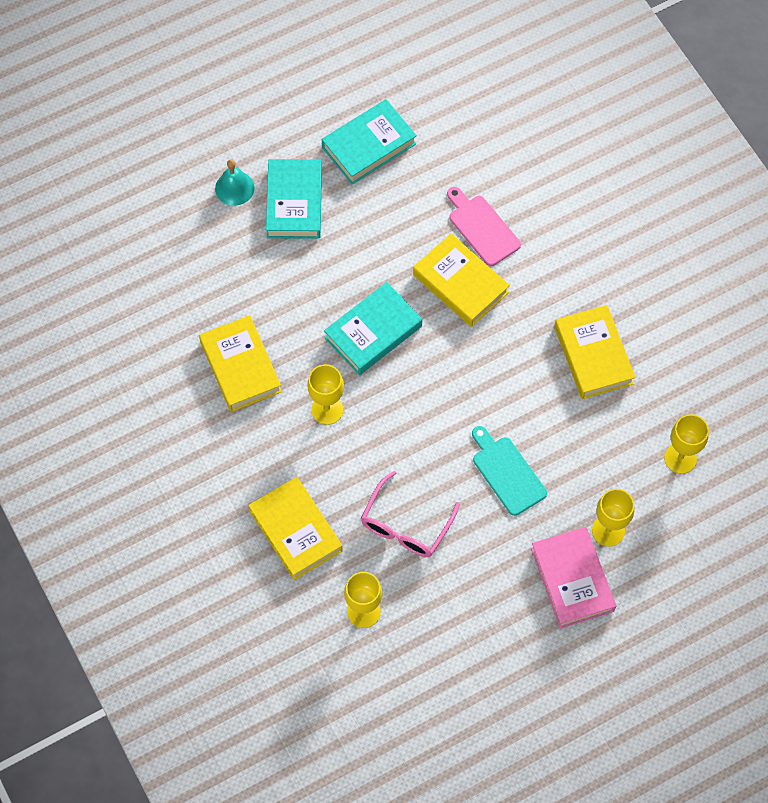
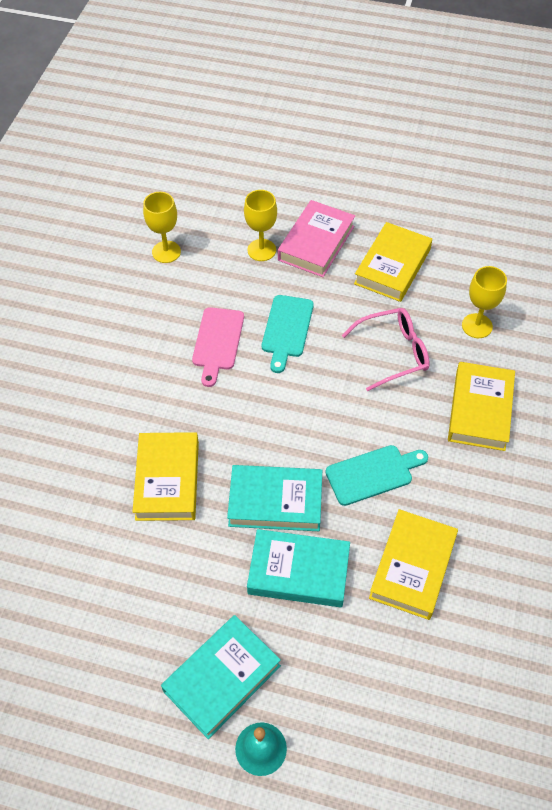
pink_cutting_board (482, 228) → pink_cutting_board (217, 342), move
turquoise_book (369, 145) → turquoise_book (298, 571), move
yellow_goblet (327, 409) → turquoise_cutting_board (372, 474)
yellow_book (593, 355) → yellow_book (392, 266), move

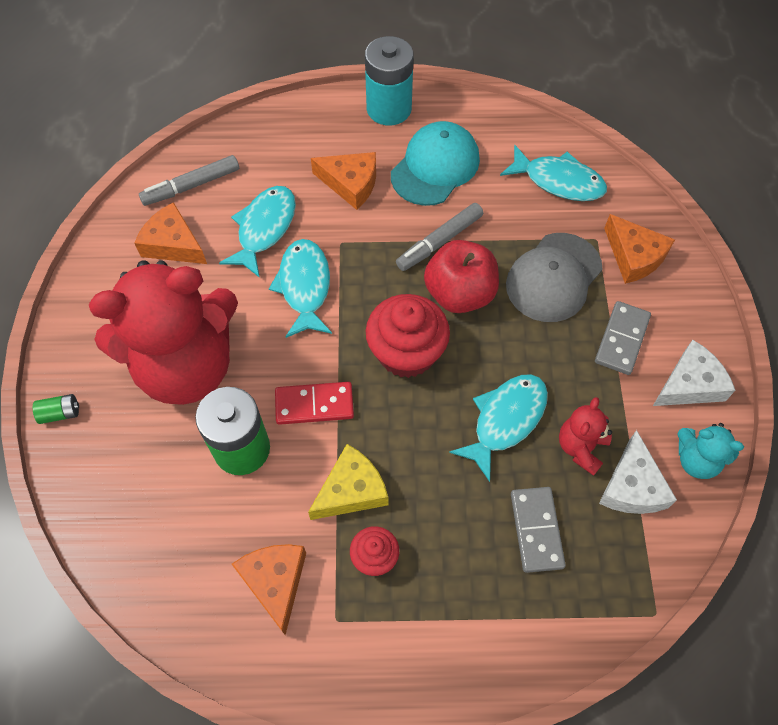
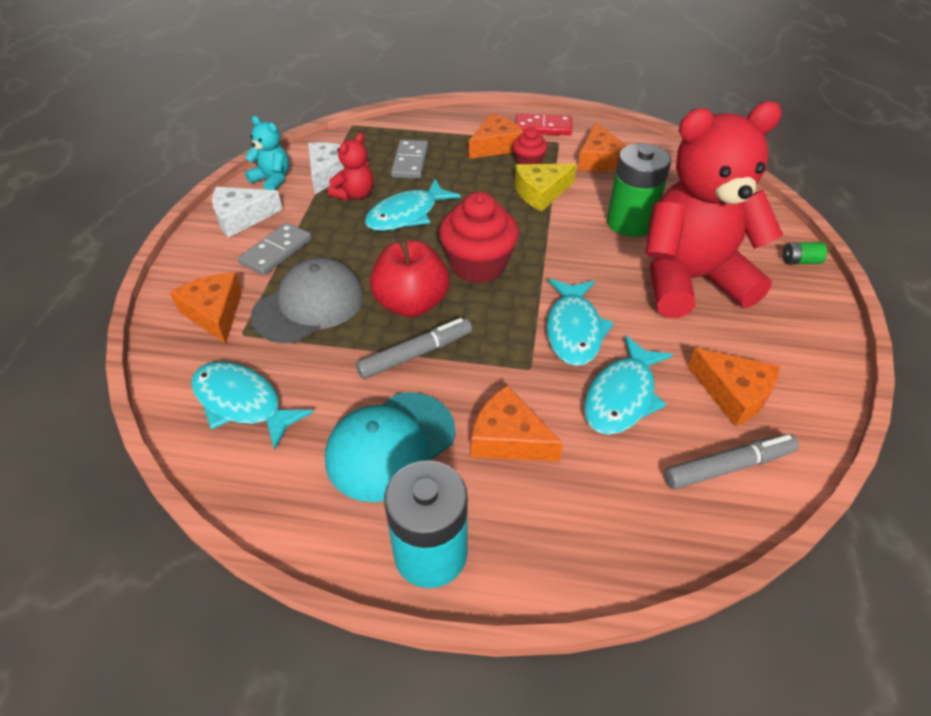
- → orange_cheese (495, 146)
red_domino (314, 405) → red_domino (543, 127), move

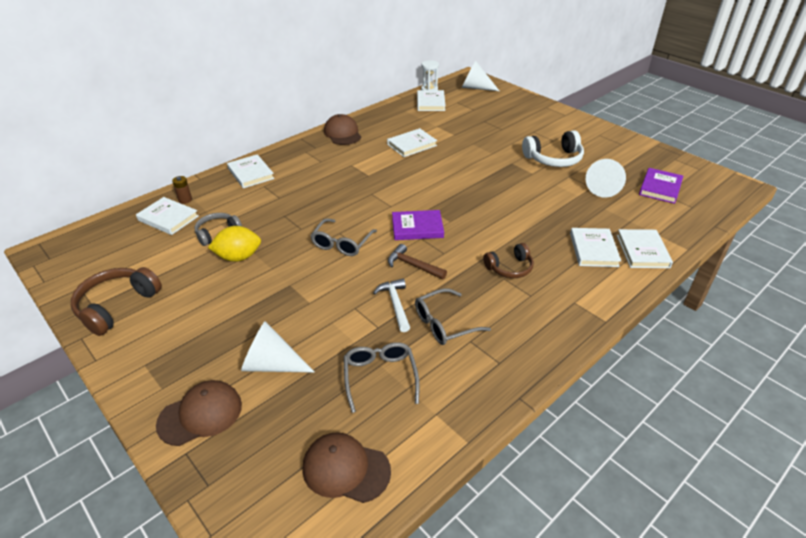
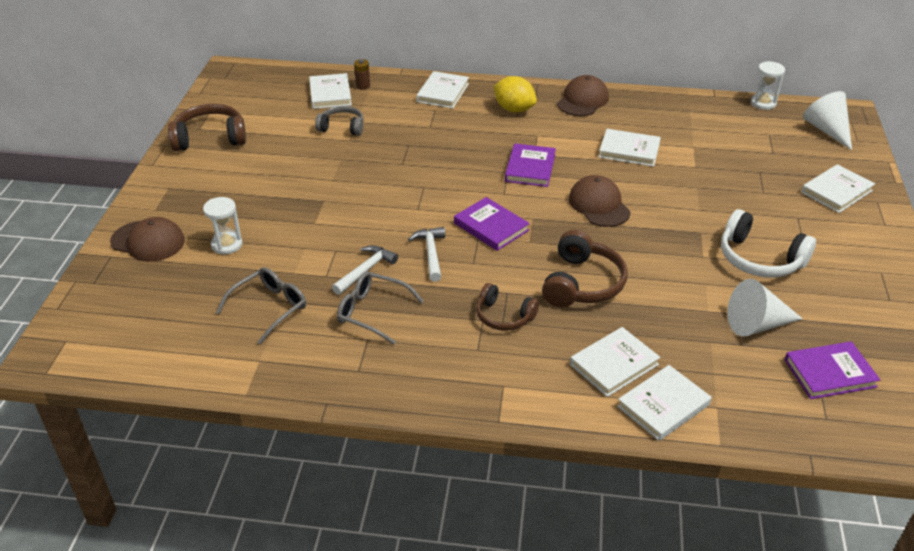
white_cone (272, 364) → white_hourglass (227, 245)
brown_hammer (413, 265) → white_hammer (431, 253)
yellow_lemon (238, 257) → yellow_lemon (514, 109), move
- → purple_book (530, 168)
- → brown_headphones (582, 283)
brown_cap (345, 469) → brown_cap (599, 205), move
white_book (430, 103) → white_book (836, 191), move
grey_glasses (342, 243) → -

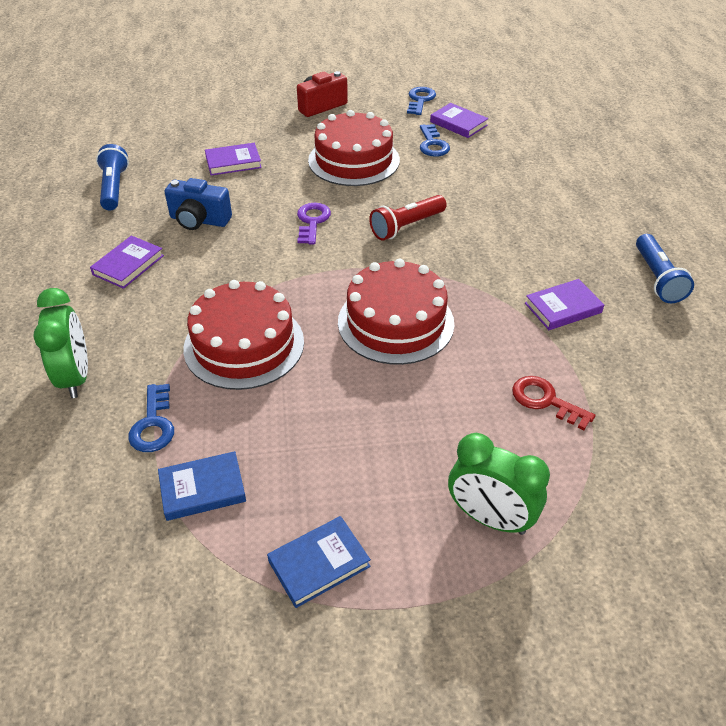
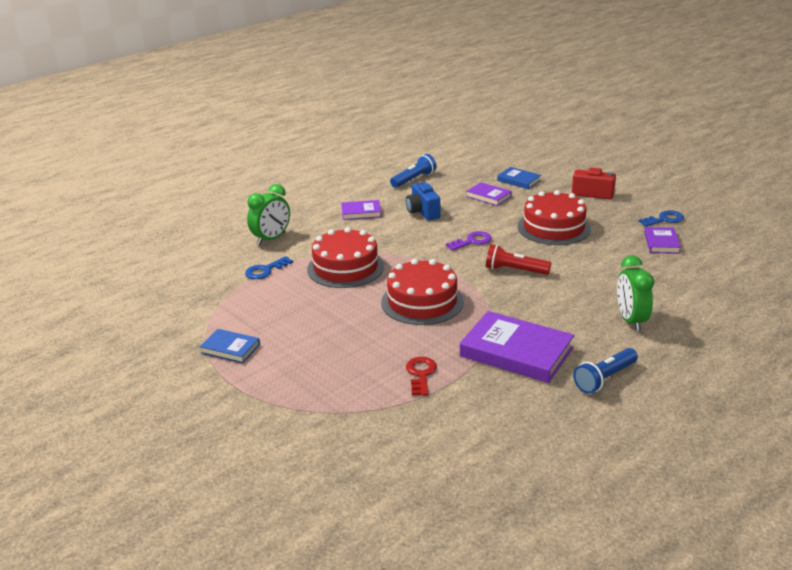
purple_book (563, 308) → purple_book (516, 352), x1.90
blue_book (202, 489) → blue_book (519, 180), move
green_clock (490, 518) → green_clock (631, 320), move
blue_key (432, 144) → -

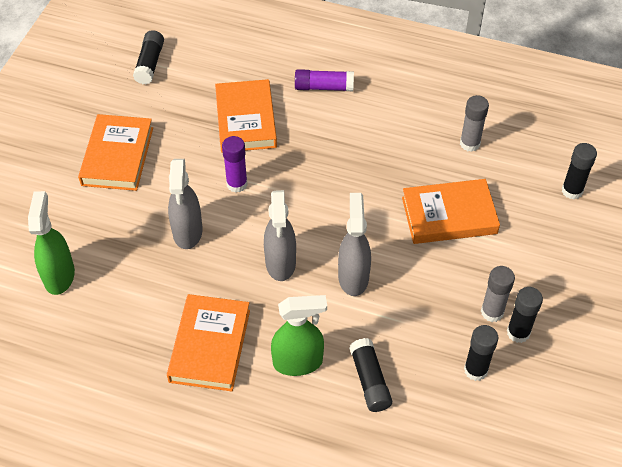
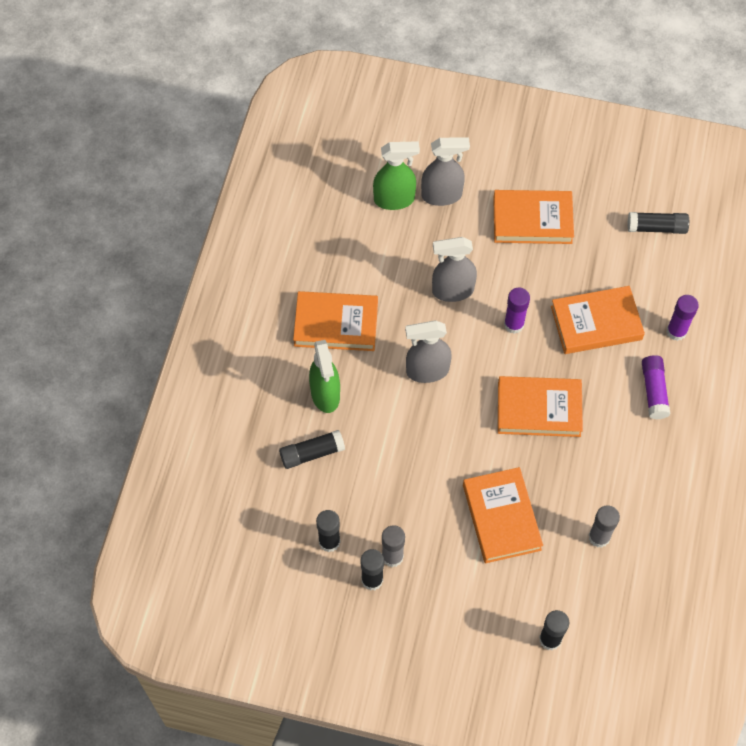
grey_spray_bottle (353, 277) → grey_spray_bottle (442, 195), move
- → orange_book (539, 409)
- → purple_glue_stick (676, 331)

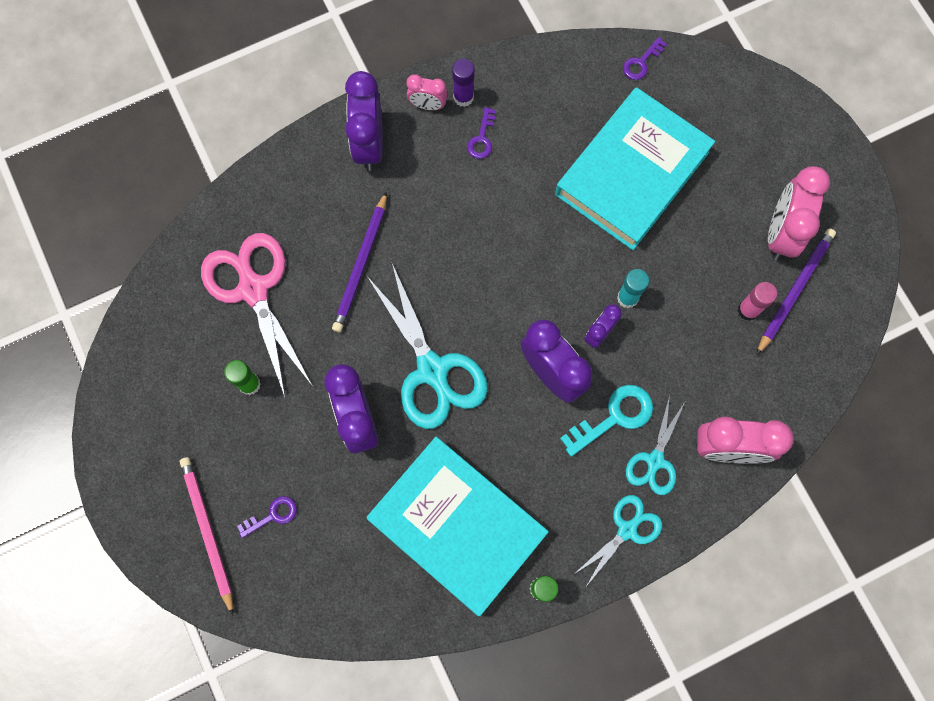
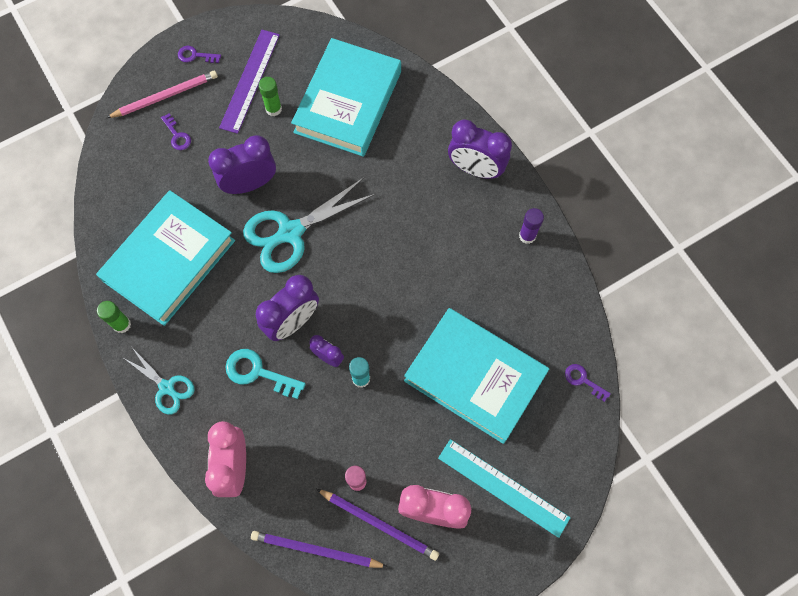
purple_key (482, 138) → purple_key (195, 56), move
- → purple_ruler (250, 80)
turquoise_key (614, 417) → turquoise_key (258, 373), 150 degrees clockwise
purple_pencil (361, 265) → purple_pencil (316, 550), move
pink_scissors (253, 288) → turquoise_book (348, 102)
- → turquoise_ruler (503, 487)
purple_clock (369, 144) → purple_clock (476, 169), 150 degrees counterclockwise
pink_clock (427, 105) → -
turquoise_scissors (654, 461) → -

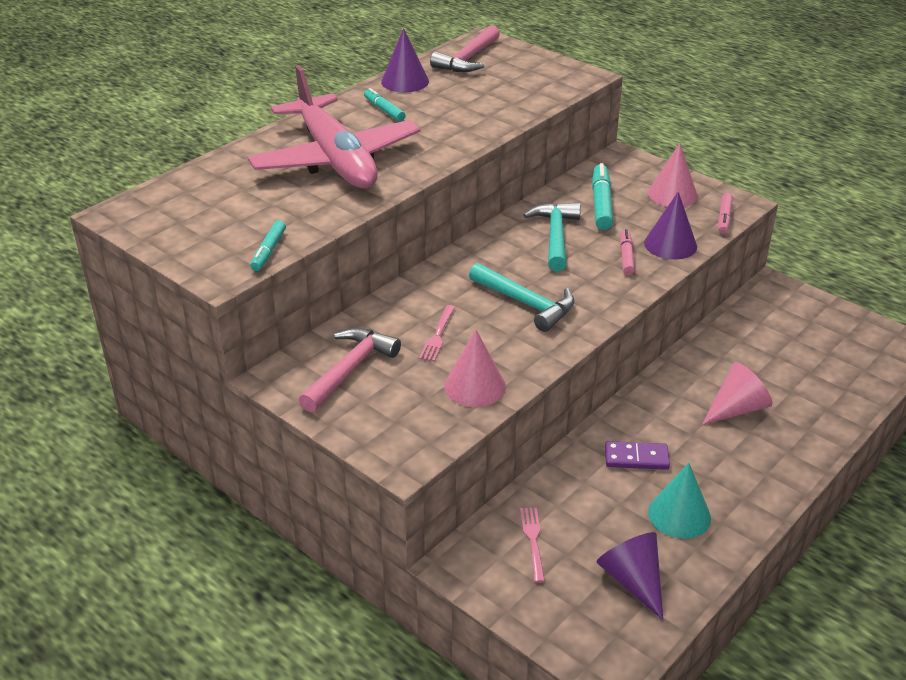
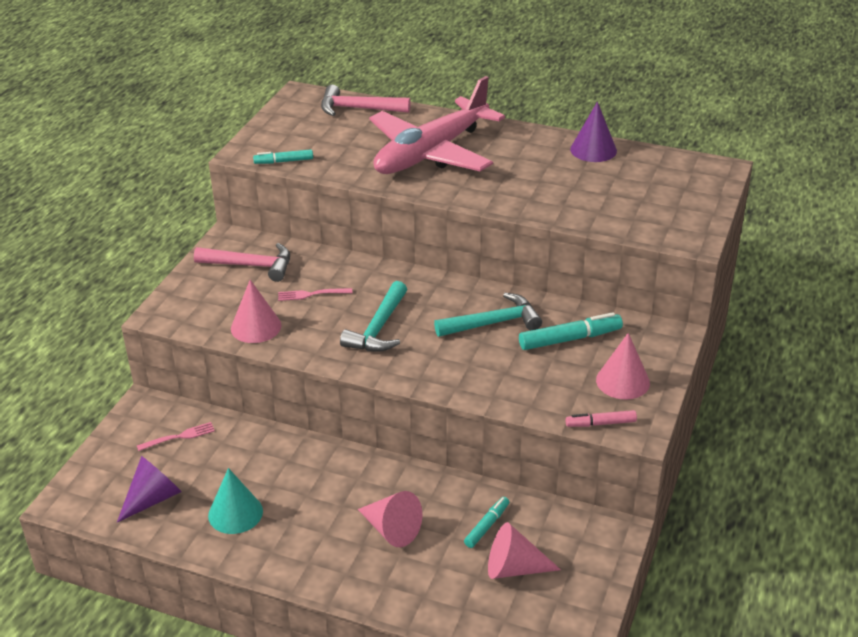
pink_hammer (468, 59) → pink_hammer (358, 109), move
turquoise_marker (384, 110) → turquoise_marker (487, 526), move
- → pink_cone (514, 568)
purple_domino (636, 458) → -
pink_marker (626, 256) → -
purple_cone (670, 244) → -

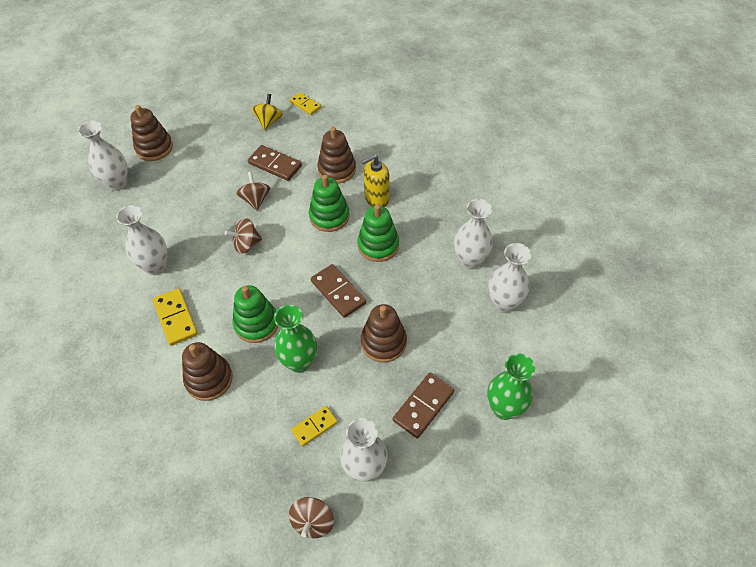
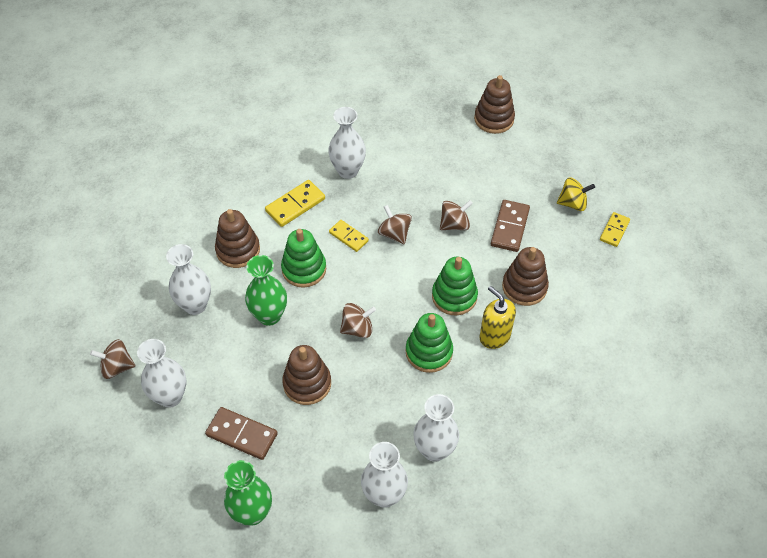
white_vase (117, 183) → white_vase (195, 305), move
yellow_domino (314, 426) → yellow_domino (348, 237), move
brown_domino (338, 292) → brown_spinning_top (357, 328)

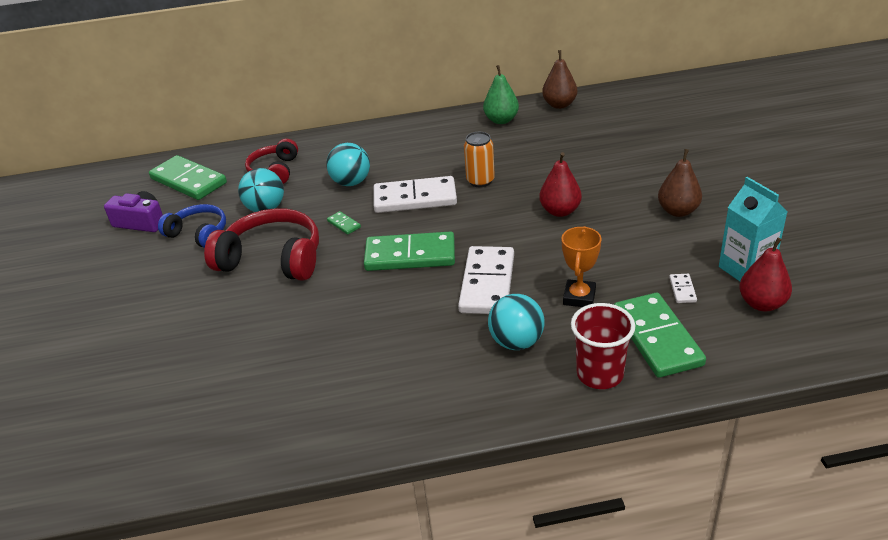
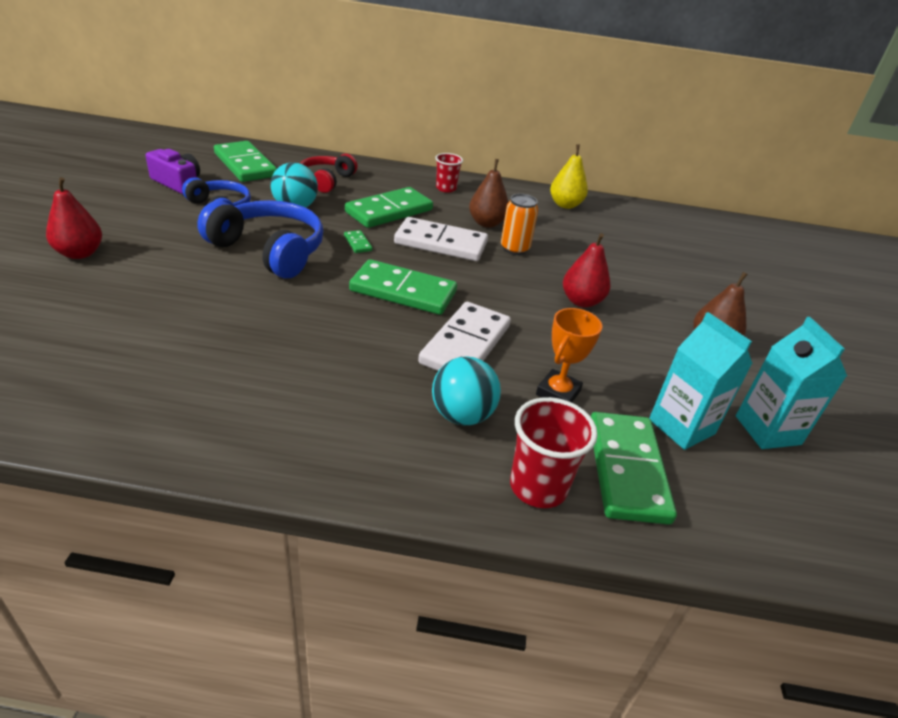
red_pear (762, 304) → red_pear (80, 253), move
red_headphones (272, 259) → blue_headphones (269, 250)
turquoise_ball (351, 182) → green_domino (389, 211)
- → red_cup (446, 188)
brown_pear (559, 105) → brown_pear (486, 223), move
green_pear (501, 120) → yellow_pear (565, 205)
white_domino (682, 290) → turquoise_carton (681, 426)

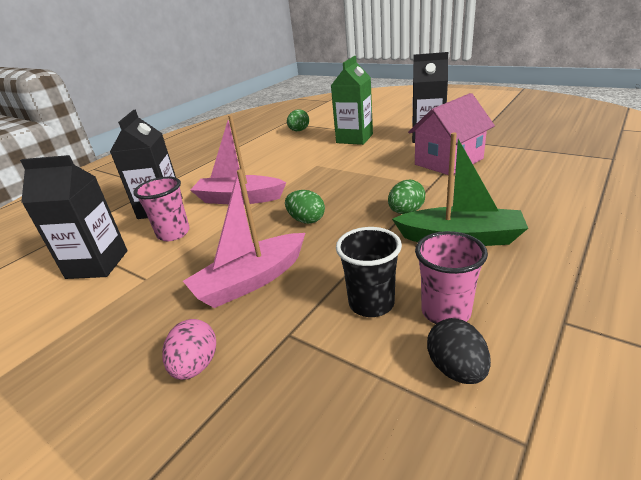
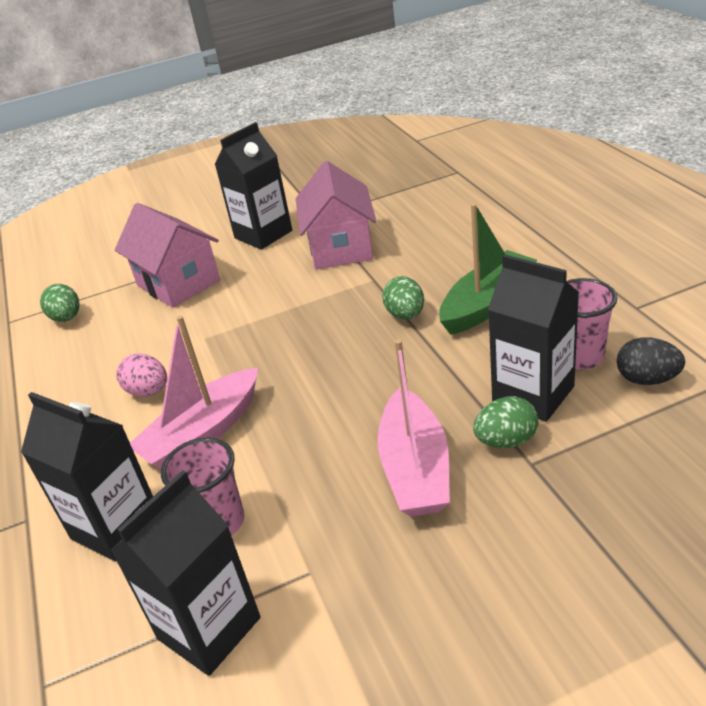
green_carton (354, 138) → pink_house (178, 283)
pink_egg (196, 366) → pink_egg (148, 391), move
green_egg (306, 220) → green_egg (506, 441), move
black_cup (371, 304) → black_carton (533, 394)

